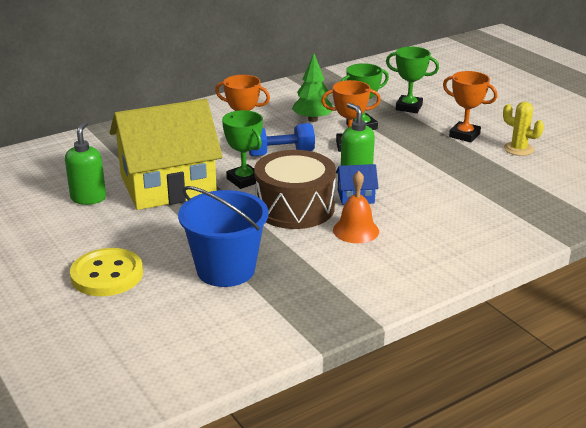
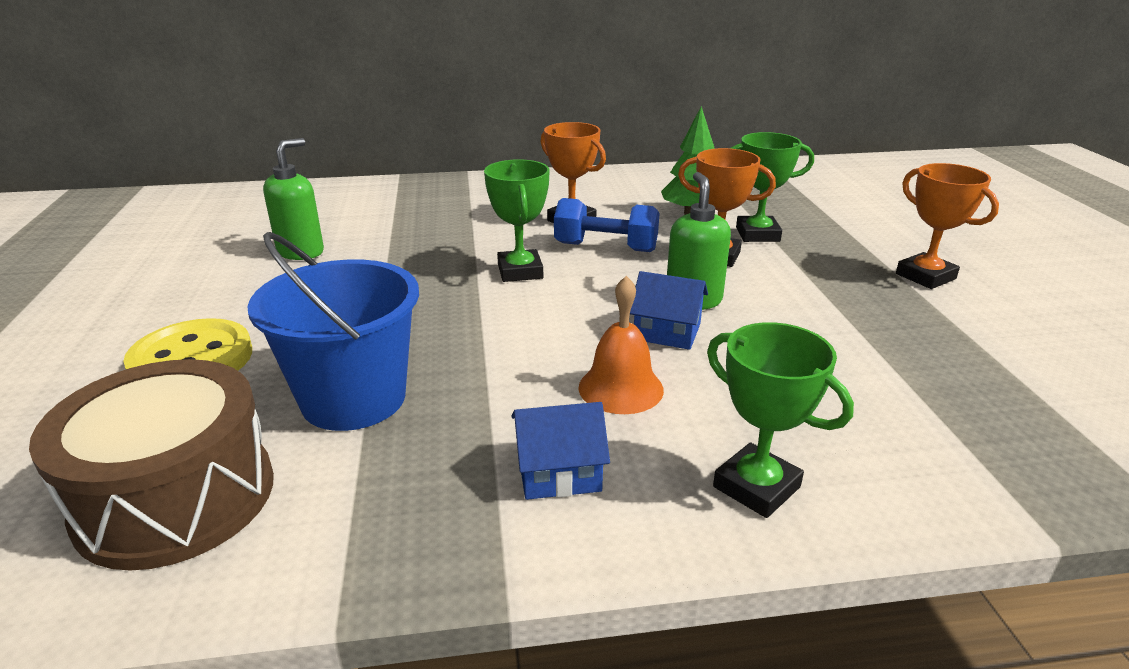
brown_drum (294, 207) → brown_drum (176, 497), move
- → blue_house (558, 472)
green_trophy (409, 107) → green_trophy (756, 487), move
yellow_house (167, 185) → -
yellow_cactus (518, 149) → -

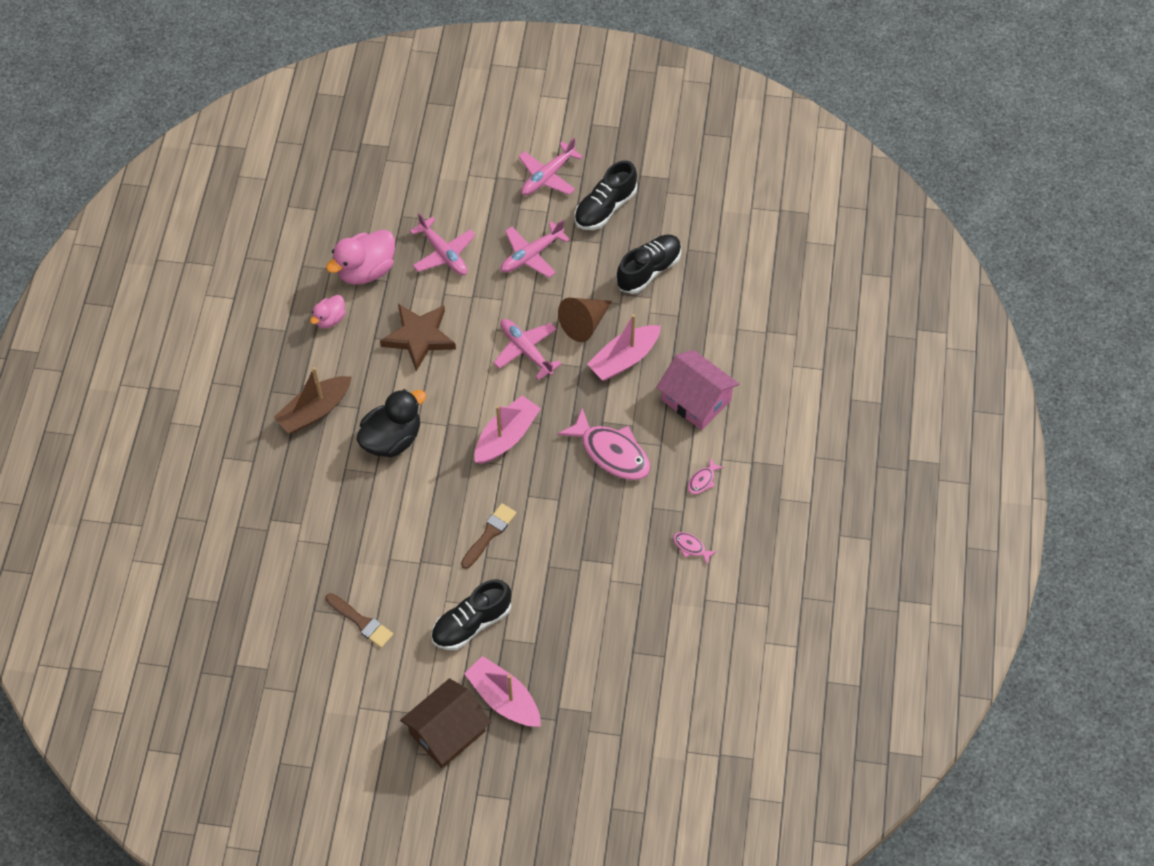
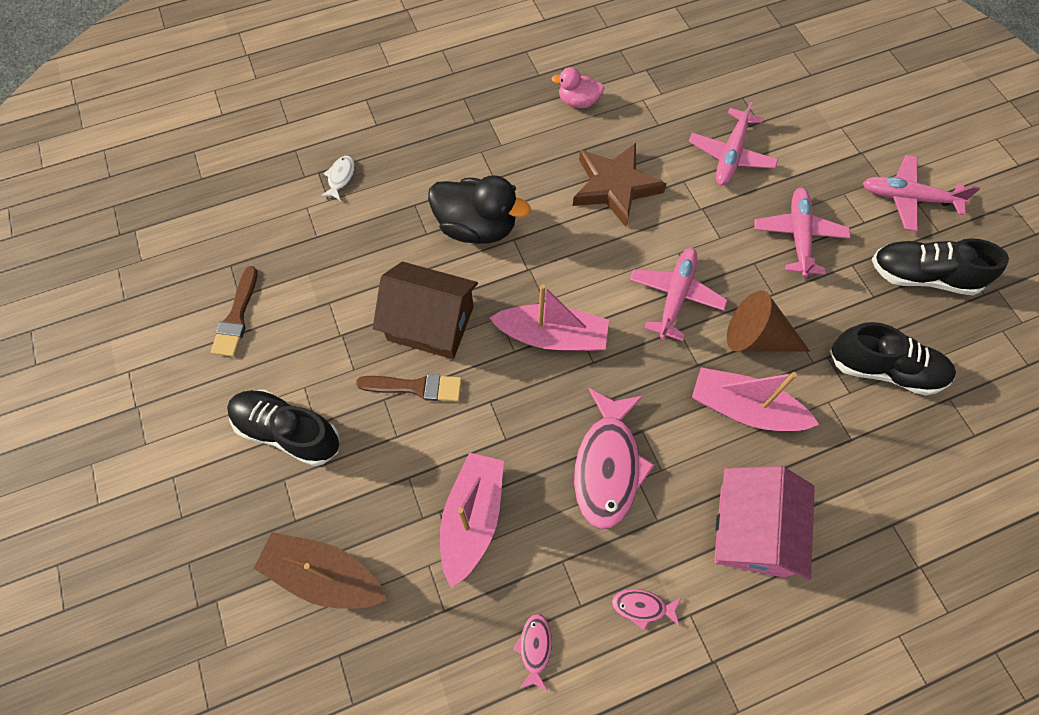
brown_boat (315, 411) → brown_boat (325, 575), move
- → white_fish (340, 177)
brown_house (447, 732) → brown_house (430, 323), move
pink_boat (504, 699) → pink_boat (472, 518), move
pink_plane (531, 255) → pink_plane (798, 236), 75 degrees clockwise
pink_duck (366, 270) → -

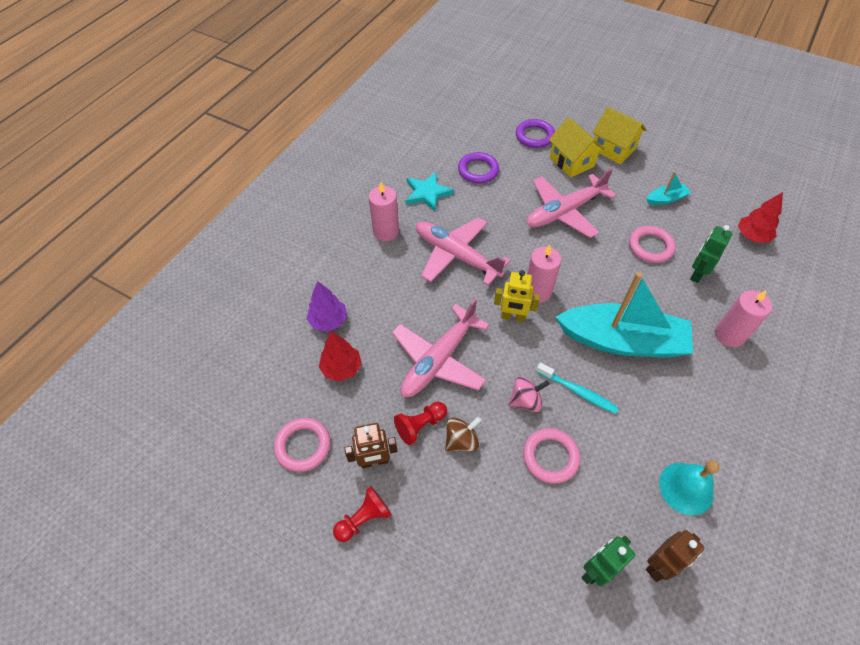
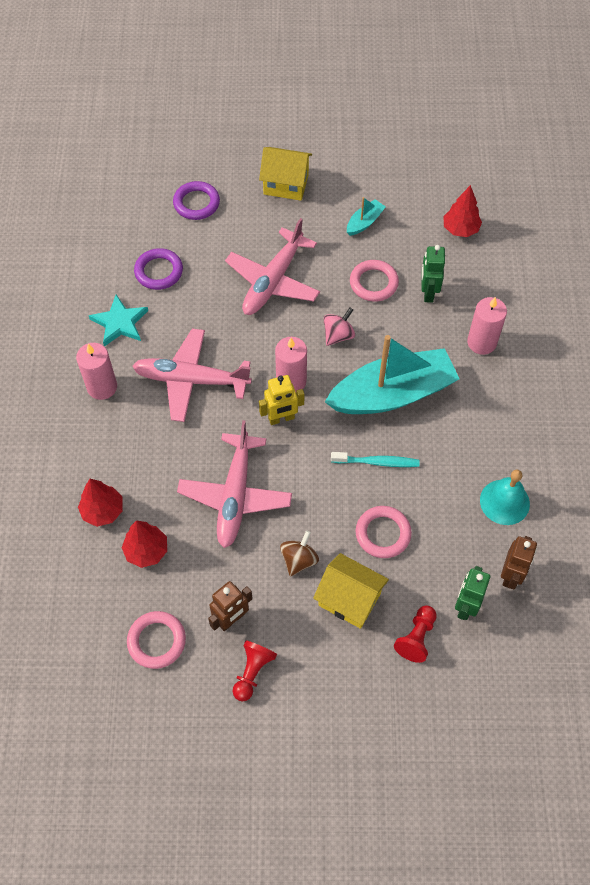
purple_tree (328, 321) → red_tree (103, 511)
yellow_house (571, 162) → yellow_house (349, 599), move
pink_spinning_top (525, 401) → pink_spinning_top (338, 335), move
red_pawn (420, 425) → red_pawn (416, 637), move

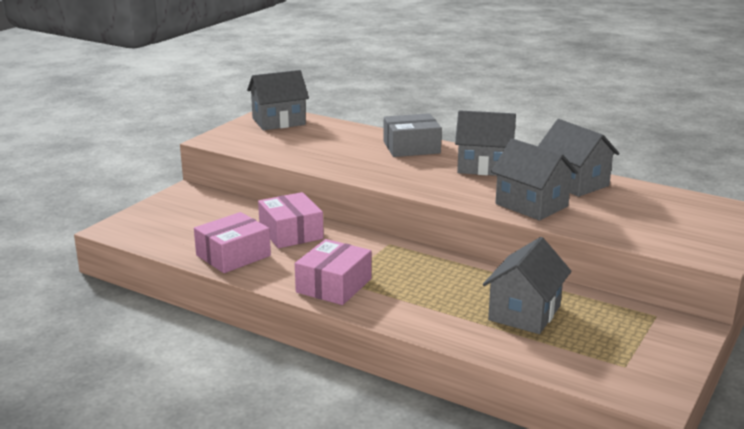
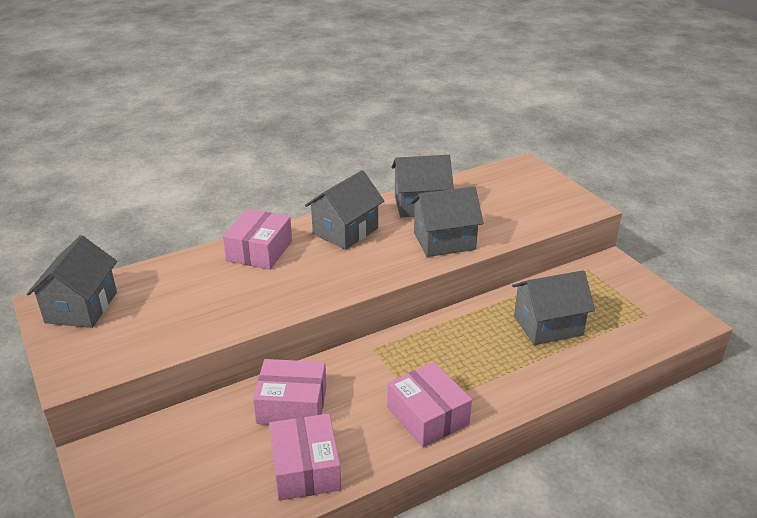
grey_box (411, 147) → pink_box (259, 251)
grey_house (524, 313) → grey_house (548, 325), 75 degrees counterclockwise

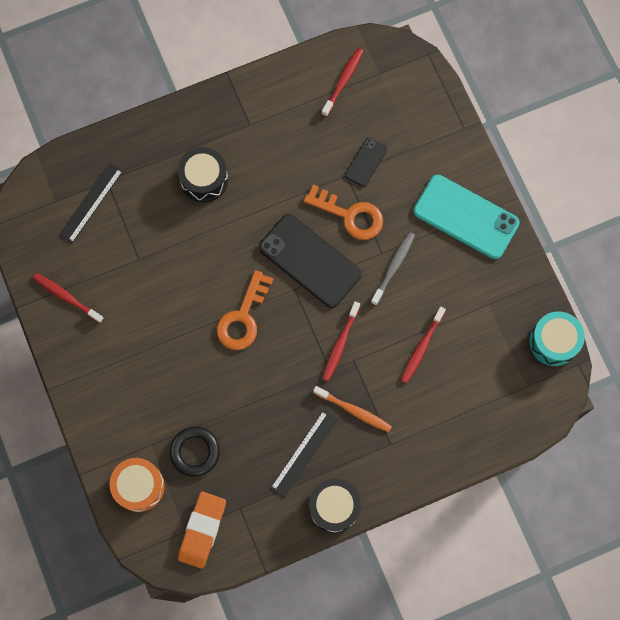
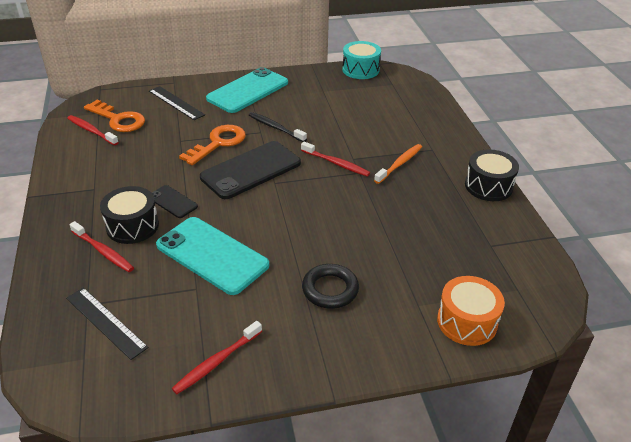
red_toothbrush (421, 347) → red_toothbrush (103, 251), move
orange_key (243, 317) → orange_key (118, 119), move
black_ruler (304, 453) → black_ruler (176, 103), move
black_phone (366, 162) → black_phone (173, 202), move
- → turquoise_phone (212, 255)
grey_toothbrush (393, 267) → black_toothbrush (275, 128)
black_ring (195, 452) → black_ring (330, 289), move
orange_eraser (202, 530) → -

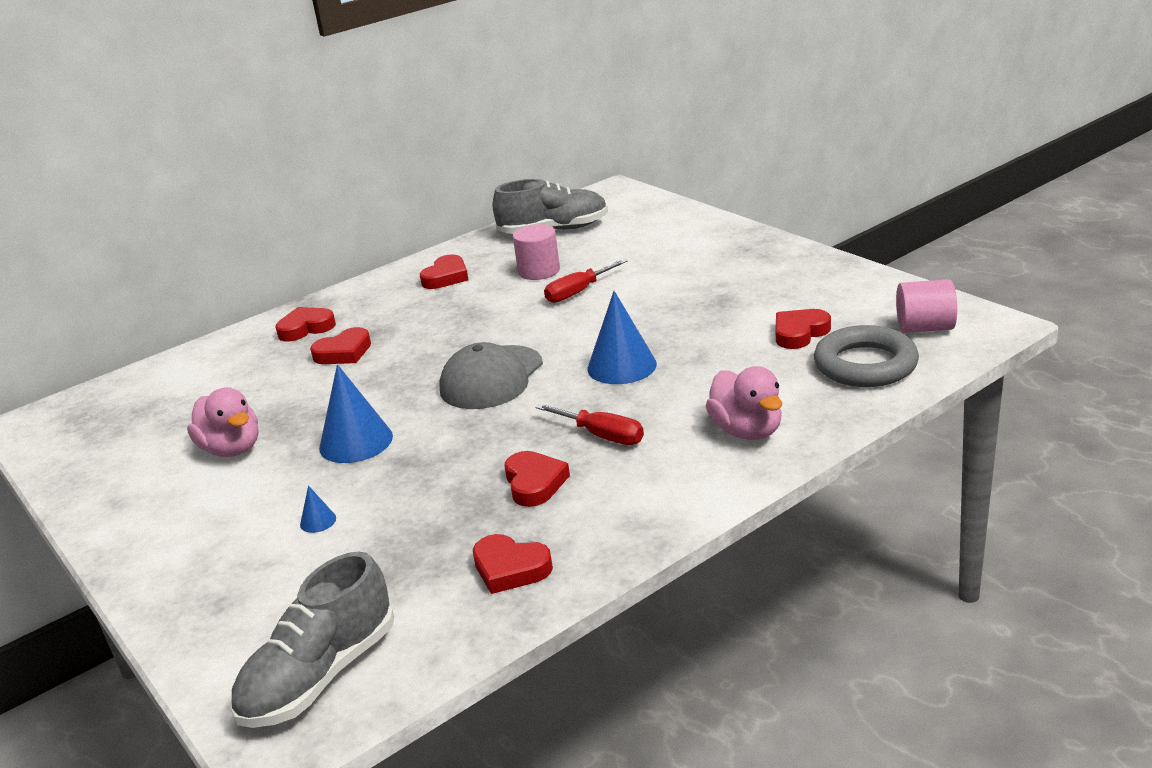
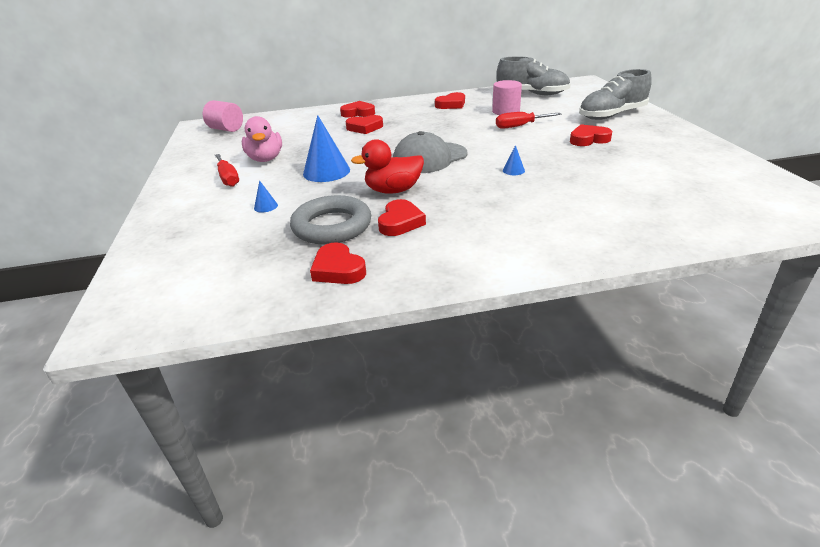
pink_cylinder (925, 328) → pink_cylinder (226, 129), move
red_screwdriver (602, 436) → red_screwdriver (228, 178), move
grey_ring (865, 365) → grey_ring (332, 226), move
- → red_duck (393, 190)
blue_cone (622, 366) → blue_cone (513, 170), x0.45
red_heart (799, 333) → red_heart (588, 139), move
grey_shoe (320, 676) → grey_shoe (611, 115), move
pink_duck (747, 431) → -

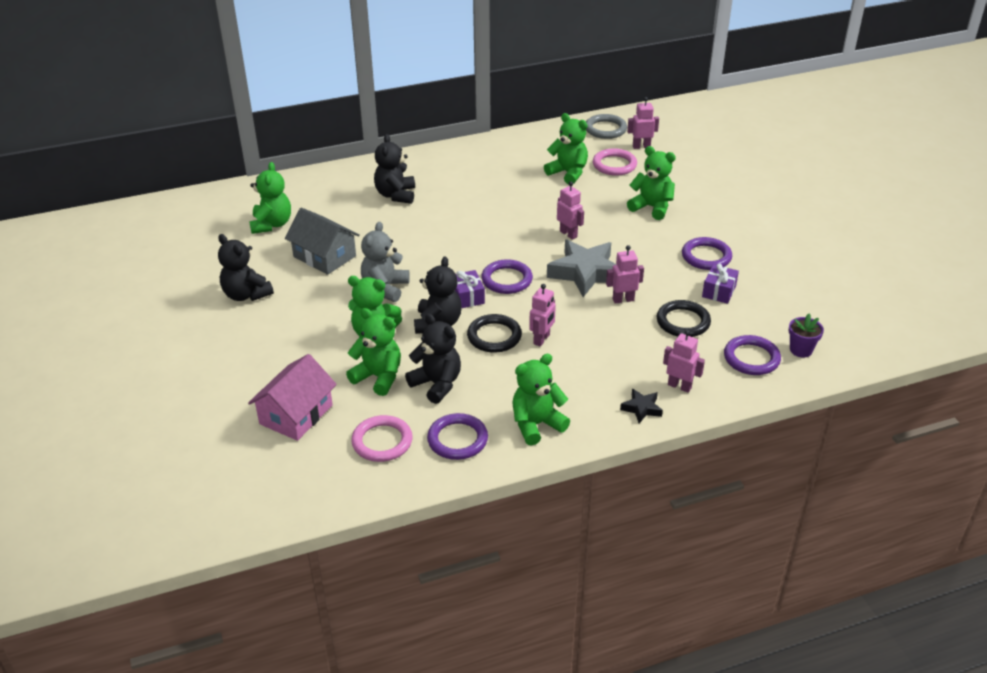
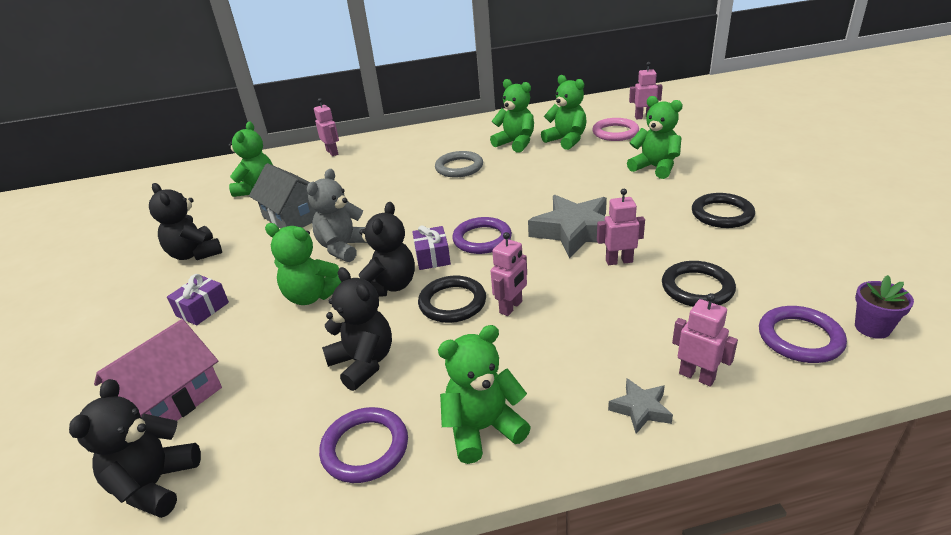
black_teddy_bear (396, 195) → black_teddy_bear (155, 484), move
purple_gift (719, 291) → purple_gift (202, 309), move
pink_robot (568, 234) → pink_robot (332, 152), move
grey_ring (605, 129) → grey_ring (459, 167), move
green_teddy_bear (378, 377) → green_teddy_bear (515, 143), move
black_star (641, 408) → grey_star (640, 409)
purple_ring (706, 256) → black_ring (722, 214)
pink_ring (382, 441) → -

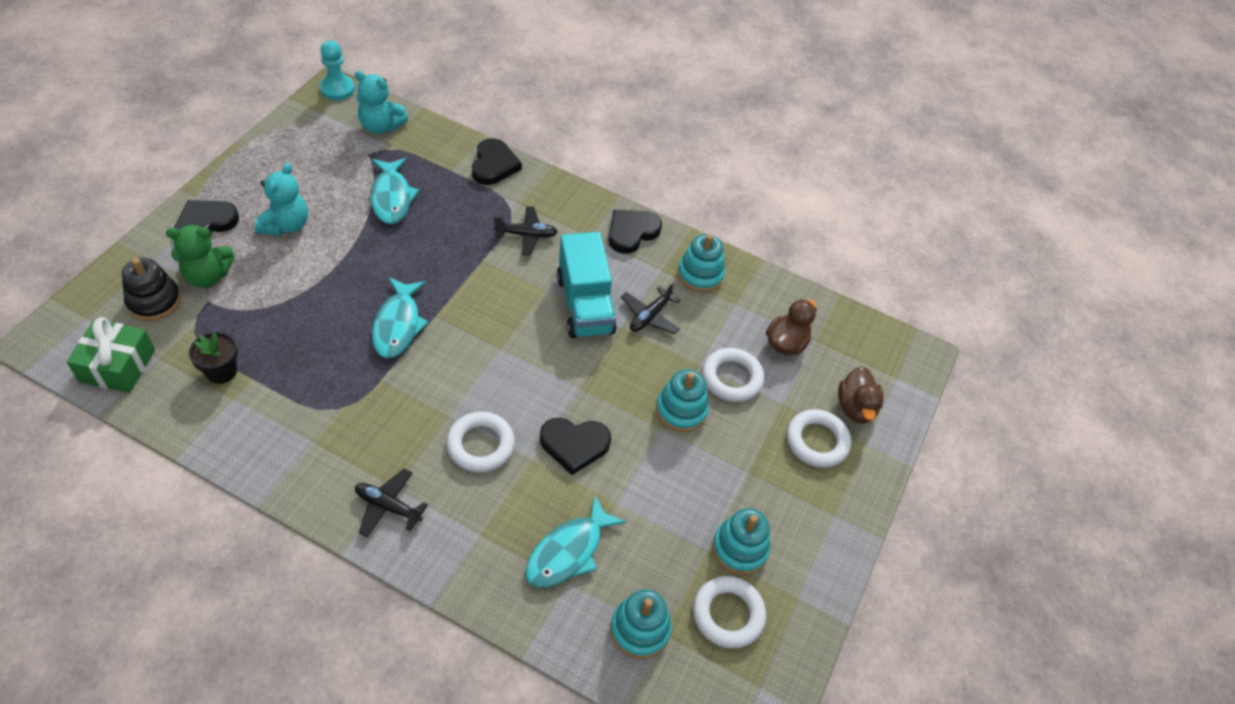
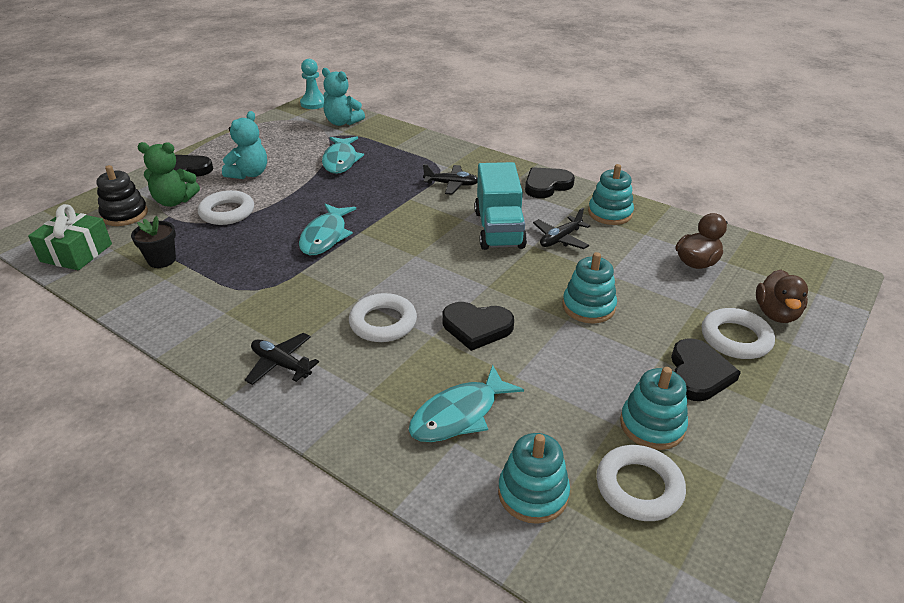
white_ring (731, 378) → white_ring (227, 212), move
black_heart (494, 165) → black_heart (698, 374), move

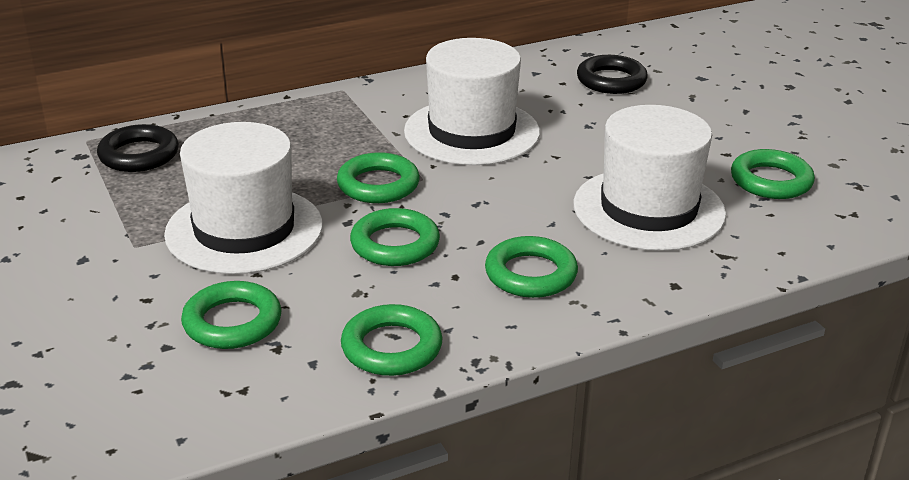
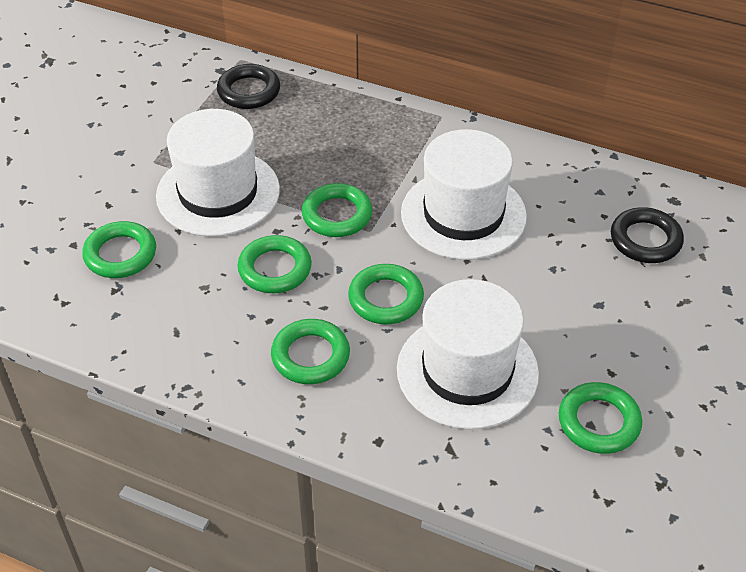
green_ring (391, 347) → green_ring (386, 298), move

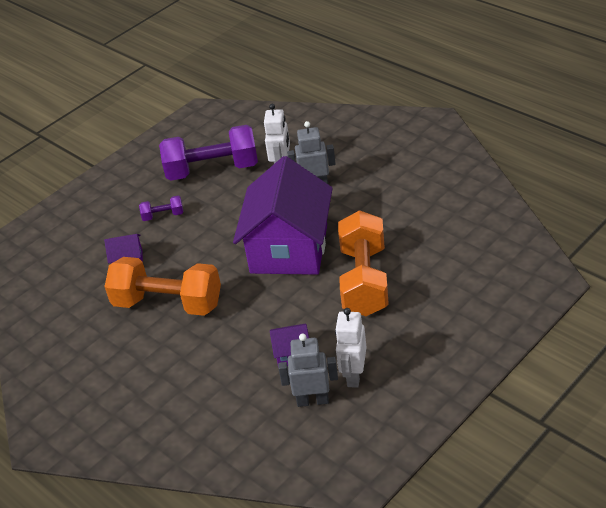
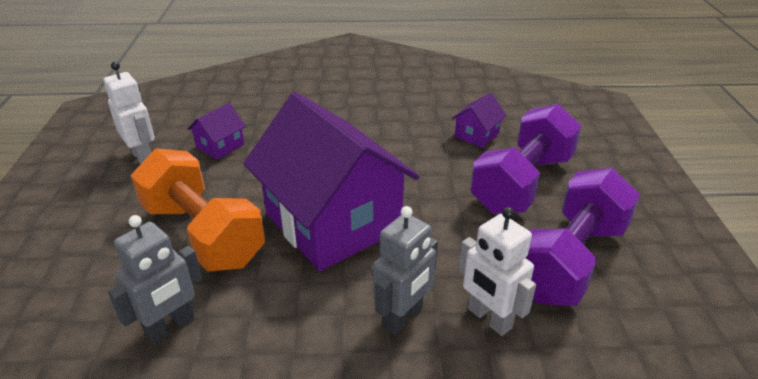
grey_robot (312, 400) → grey_robot (170, 327), move
purple_dumbbell (163, 216) → purple_dumbbell (522, 183), x2.32
orange_dumbbell (168, 303) → -

